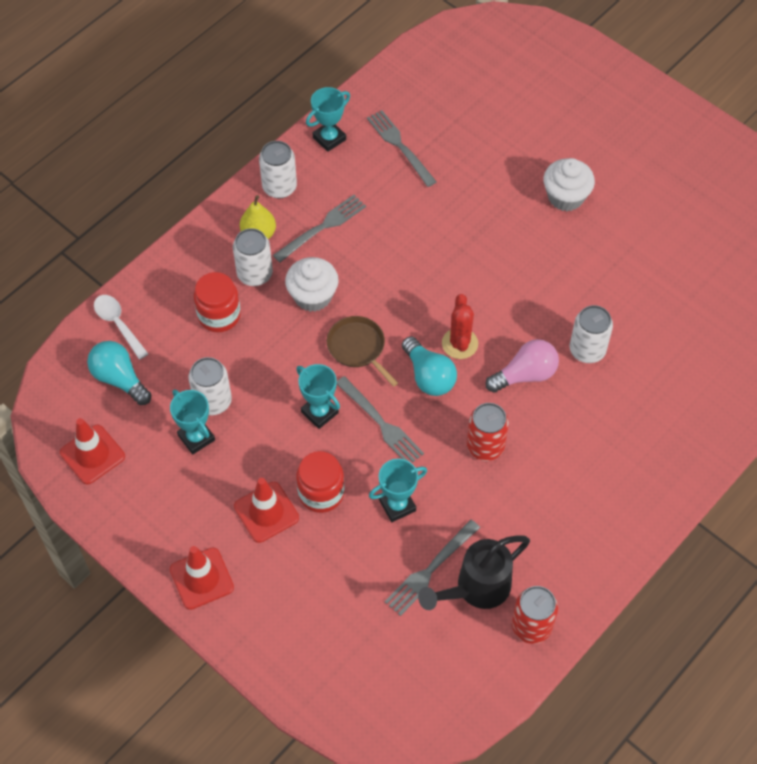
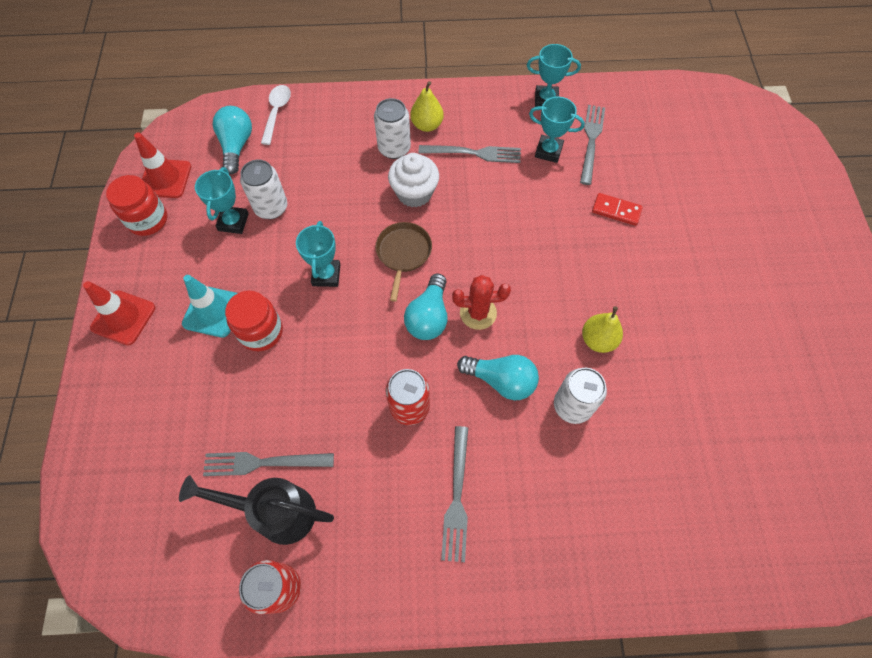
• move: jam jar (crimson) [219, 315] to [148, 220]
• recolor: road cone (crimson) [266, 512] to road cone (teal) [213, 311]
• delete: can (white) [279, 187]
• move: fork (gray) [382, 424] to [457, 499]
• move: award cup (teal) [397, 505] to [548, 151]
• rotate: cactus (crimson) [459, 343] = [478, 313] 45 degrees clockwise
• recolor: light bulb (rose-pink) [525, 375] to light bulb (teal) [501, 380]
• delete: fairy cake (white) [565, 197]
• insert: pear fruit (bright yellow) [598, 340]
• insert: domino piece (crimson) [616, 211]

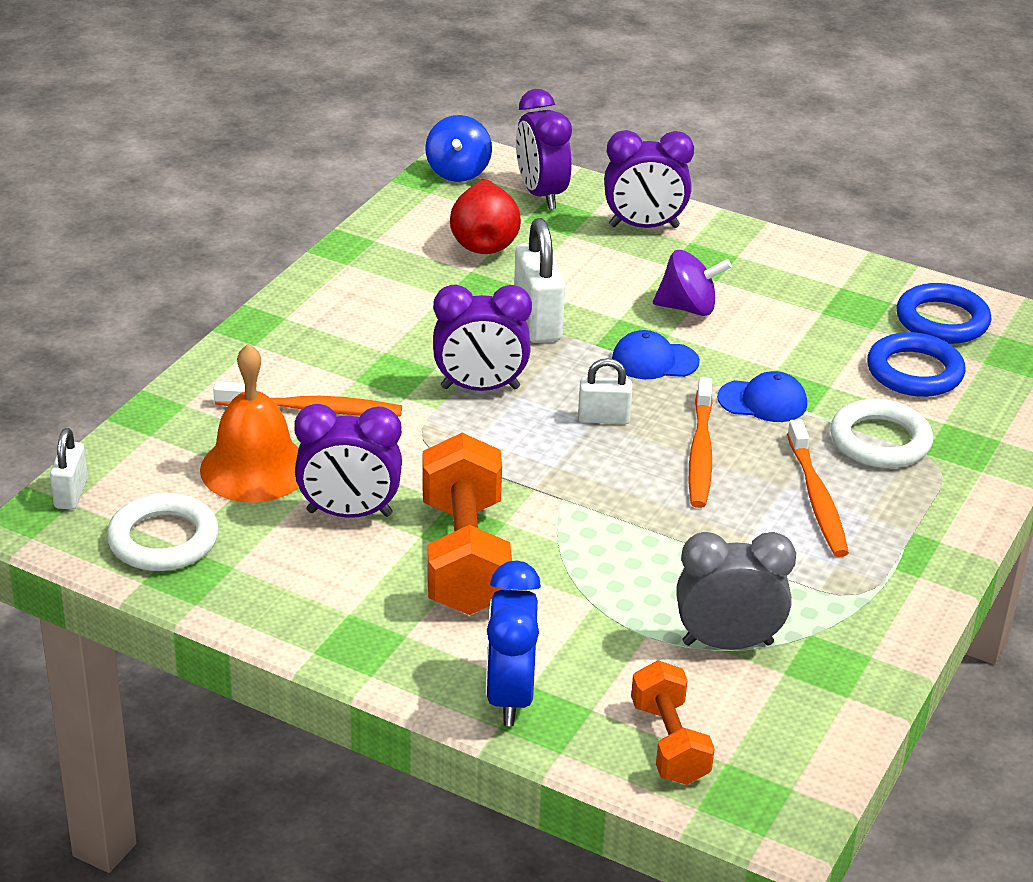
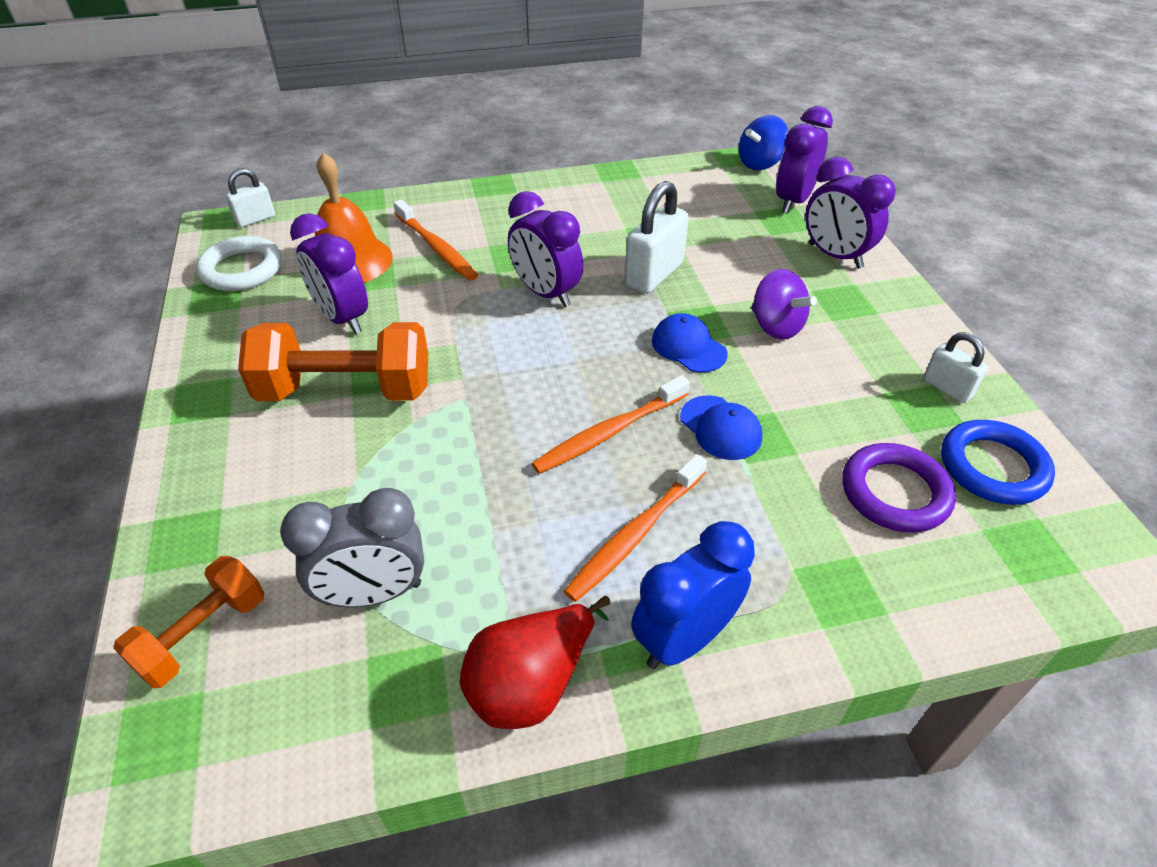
• rotate: hand weight (bright orange) [464, 557] = [346, 390] 45 degrees clockwise
• move: pear fruit (crimson) [484, 242] to [532, 683]
• move: alarm clock (royal blue) [510, 696] to [684, 639]
• move: lock (white) [603, 418] to [947, 388]
• rotate: alarm clock (gray) [727, 643] = [373, 593] 120 degrees clockwise
• delete: torus (white) [880, 441]
• recolor: torus (royal blue) [914, 372] to torus (violet) [895, 492]

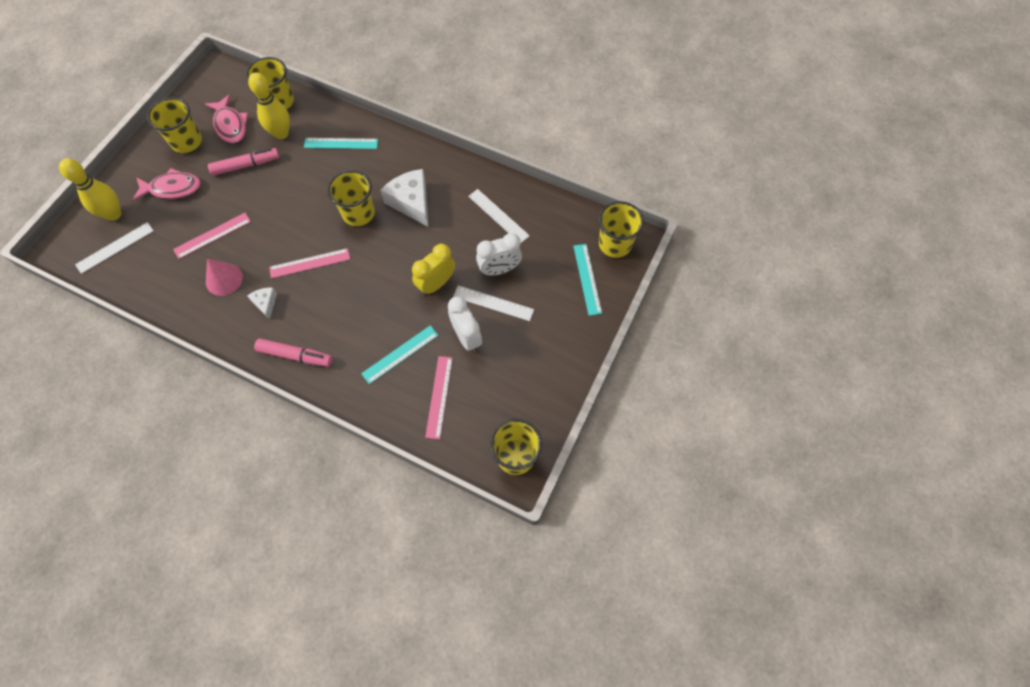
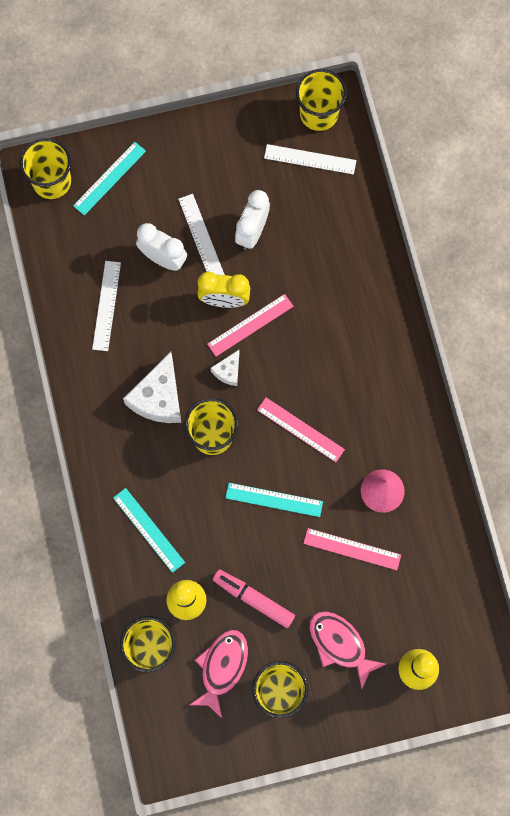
• move: straightedge (white) [115, 247] to [310, 159]
• move: piece of cheese (white) [265, 303] to [228, 371]
• delete: marker (rose-pink) [295, 355]
• move: straightedge (teal) [400, 354] to [274, 500]
• move: straightedge (rose-pink) [439, 396] to [250, 325]

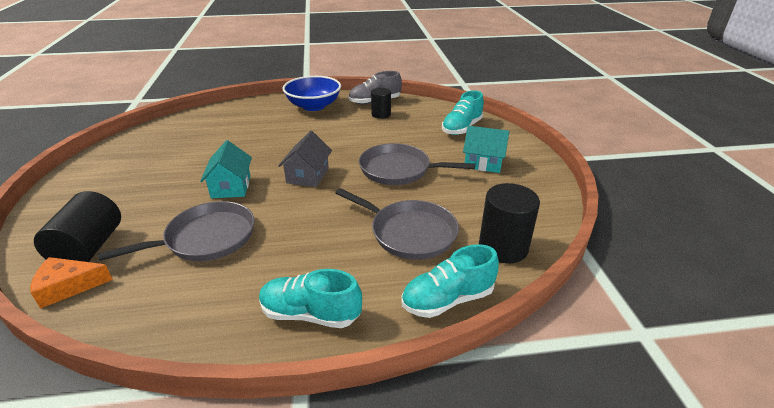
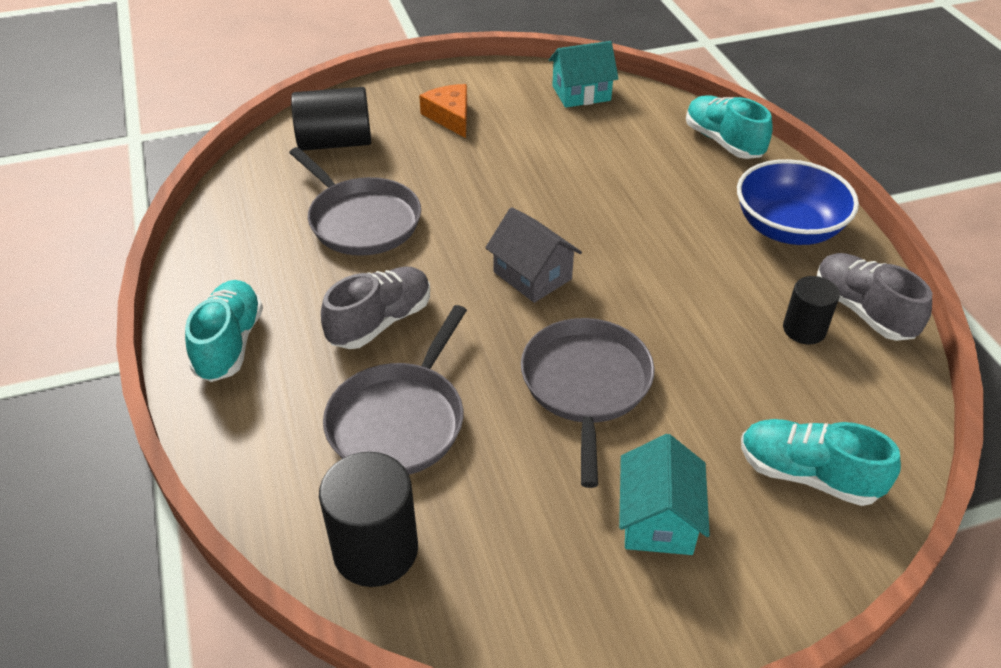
• move: piece of cheese (bright orange) [68, 286] to [450, 116]
• move: house (teal) [231, 187] to [581, 93]
• rotate: house (gray) [308, 175] = [532, 275] 45 degrees clockwise
• move: sneaker (teal) [447, 299] to [723, 142]
• insert: sneaker (gray) [380, 322]

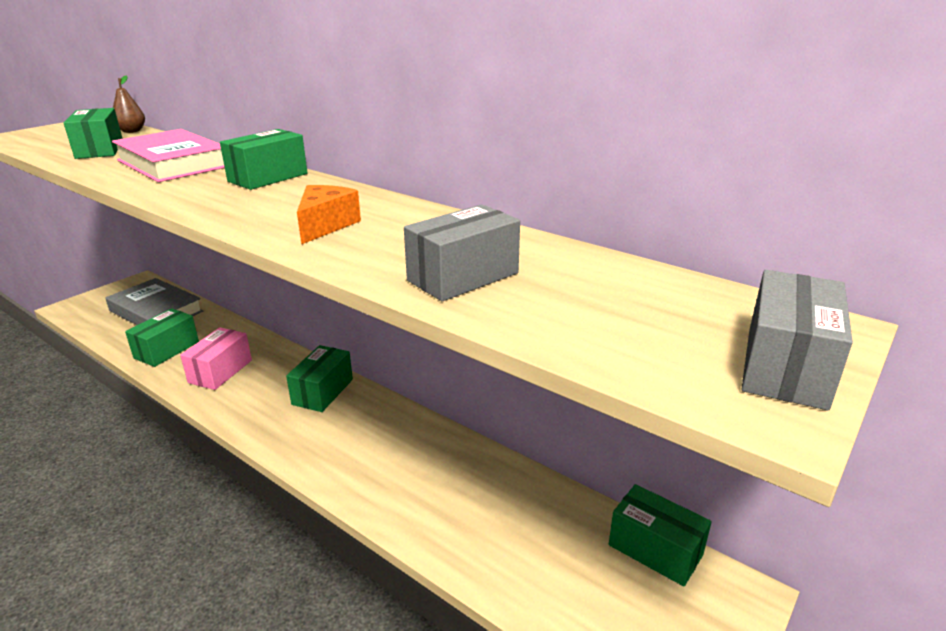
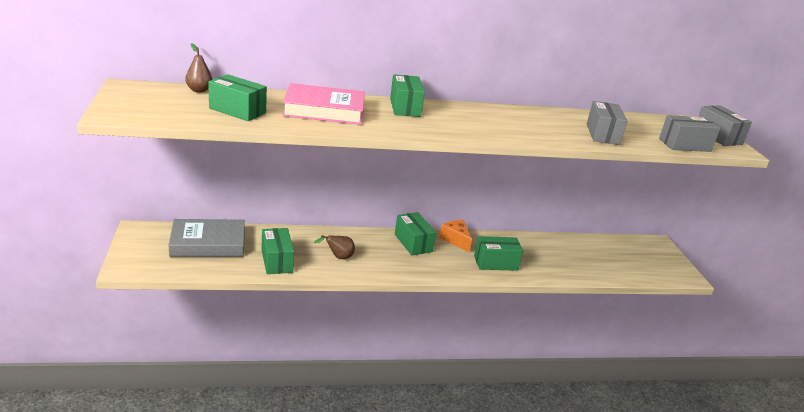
• replace: box (rose-pink) [220, 371] to pear fruit (brown) [338, 257]
• move: piece of cheese (bright orange) [325, 225] to [456, 240]
• move: box (leaf-green) [655, 550] to [495, 263]
• insert: box (gray) [684, 145]

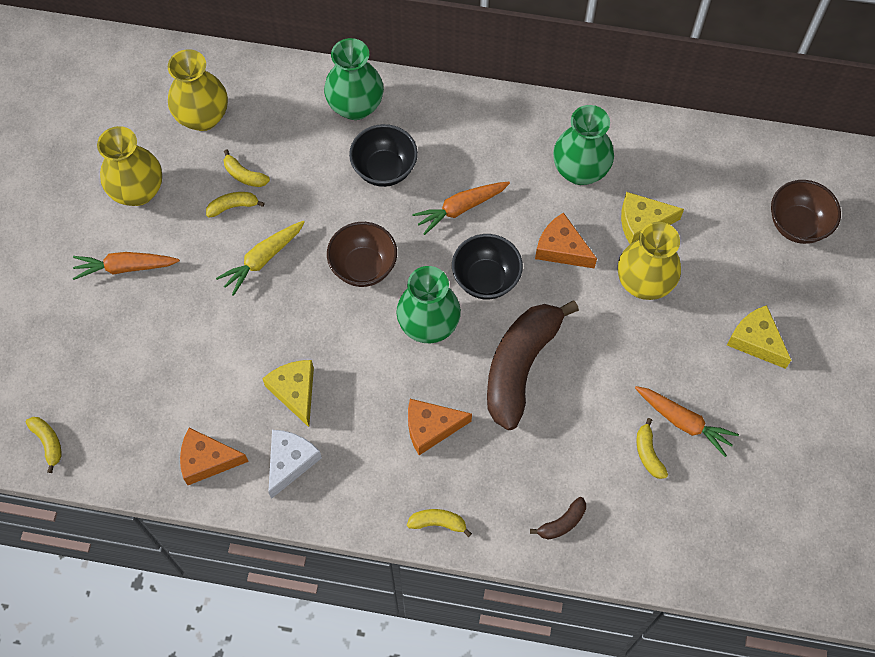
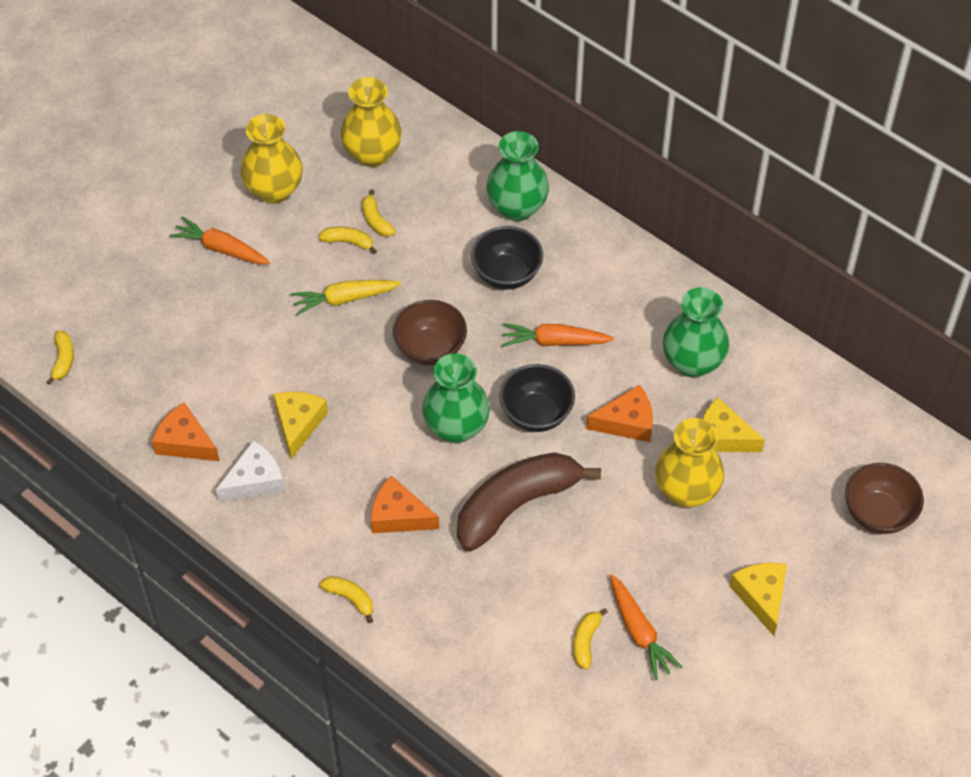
• delete: toy banana (brown) [562, 523]
• rotate: piece of cheese (bright orange) [561, 248] = [627, 422] 105 degrees clockwise

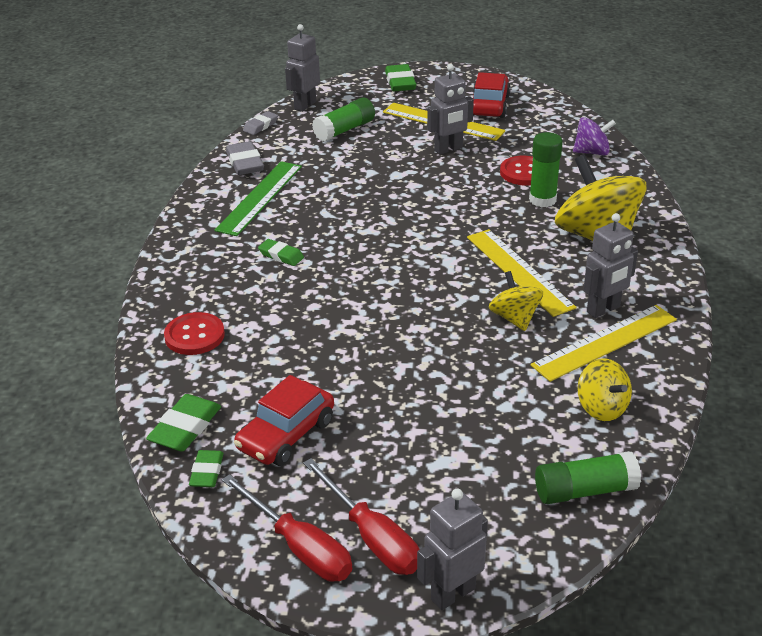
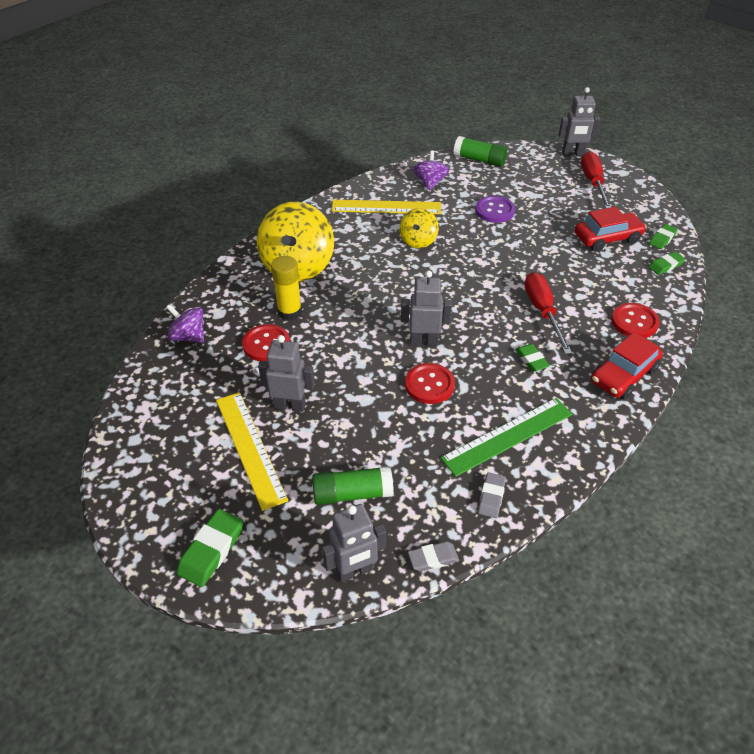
• resize: gum eraser (leaf-green) [185, 428] = [665, 266] x0.64
• move: hand screwdriver (crimson) [299, 547] to [542, 311]
• resize: gum eraser (gray) [245, 163] = [491, 497] x0.64
• delete: straightedge (bright yellow) [519, 271]
• move: toy car (crimson) [489, 105] to [623, 375]
• recolor: glue (leaf-green) [542, 200] to glue (bright yellow) [289, 311]
• recolor: whirligig (bright yellow) [601, 408] to whirligig (violet) [430, 182]
• move: toy robot (gray) [603, 309] to [424, 341]
• insert: sewing button (crimson) [429, 385]
• insert: sewing button (violet) [494, 211]

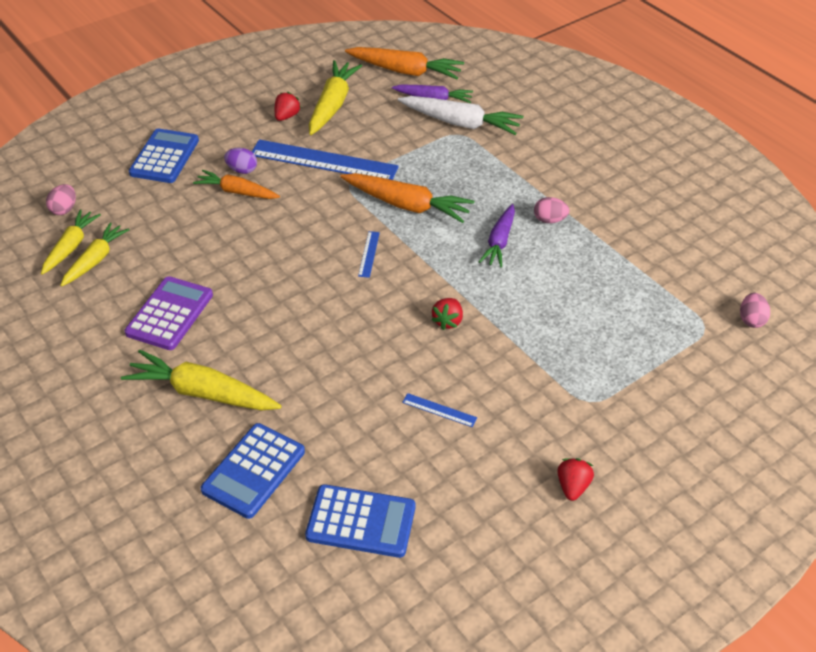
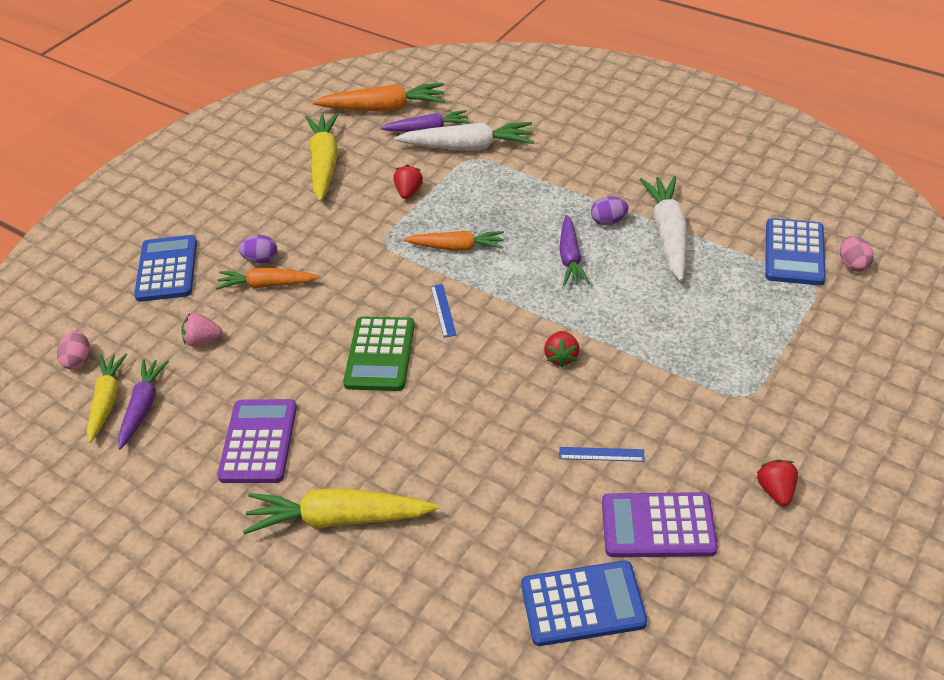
• recolor: root vegetable (bright yellow) [95, 260] to root vegetable (violet) [143, 407]
• move: calculator (royal blue) [254, 471] to [794, 253]
• delete: straightedge (royal blue) [323, 161]
• move: strawberry (crimson) [286, 116] to [408, 192]
• resize: root vegetable (bright orange) [407, 205] = [456, 247] x0.66
• recolor: toy egg (rose-pink) [549, 220] to toy egg (violet) [608, 221]
• insert: strawberry (rose-pink) [203, 340]
• insert: calculator (leaf-green) [380, 354]
• insert: calculator (violet) [658, 526]
• insert: root vegetable (white) [668, 234]

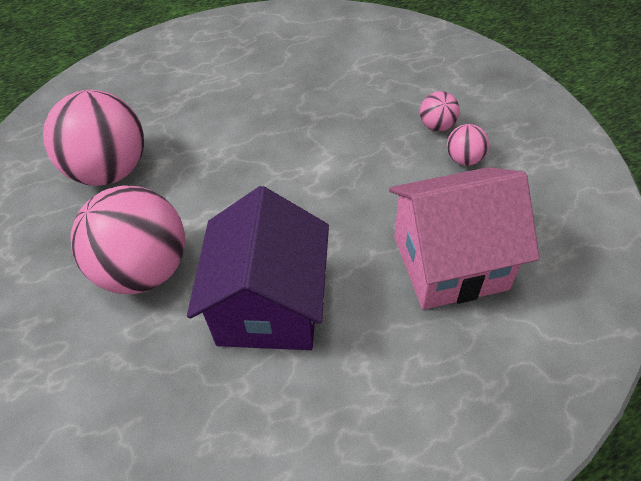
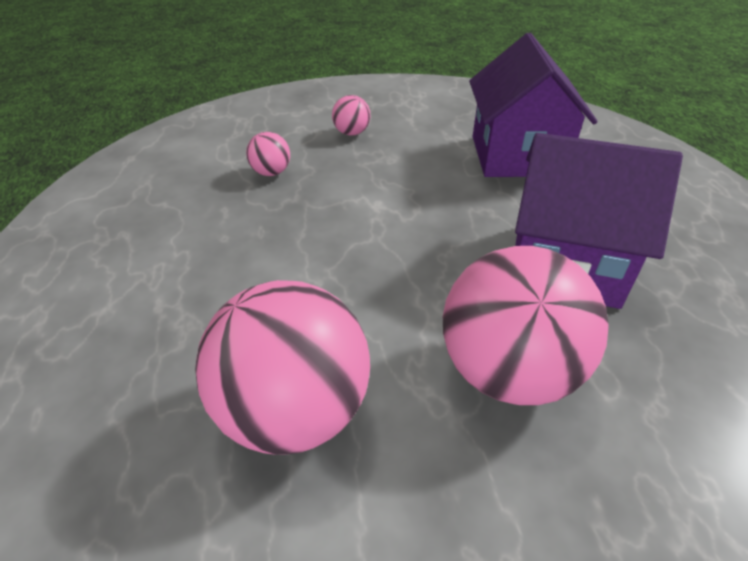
• recolor: house (rose-pink) [449, 262] to house (violet) [517, 156]
• move: ball (rose-pink) [464, 159] to [271, 172]

